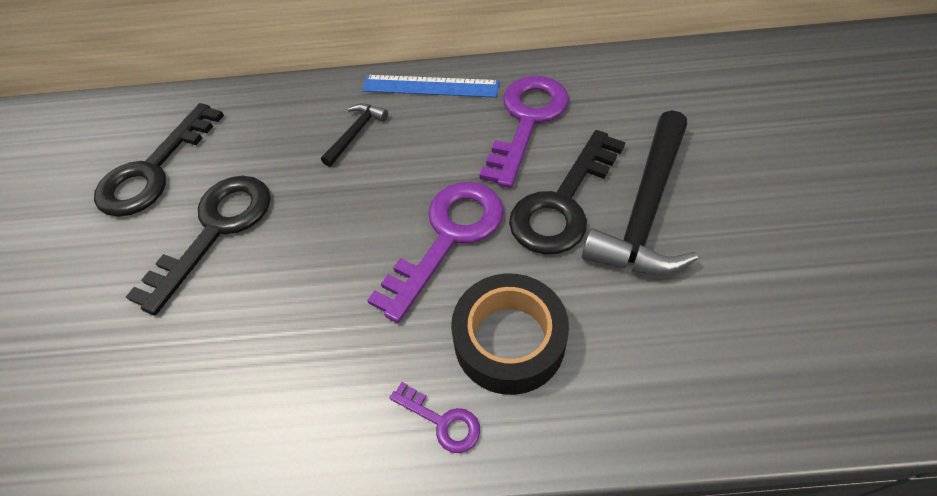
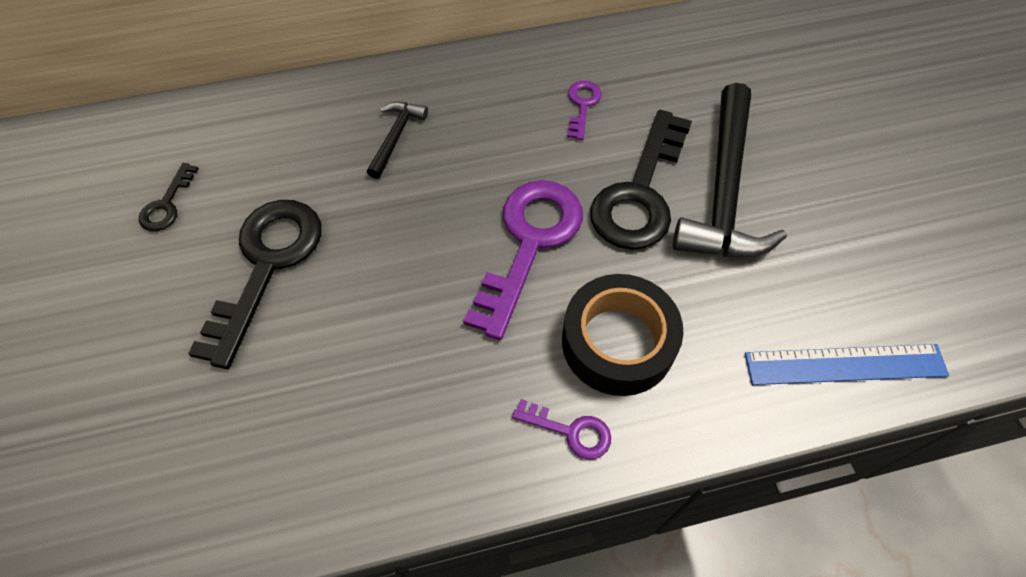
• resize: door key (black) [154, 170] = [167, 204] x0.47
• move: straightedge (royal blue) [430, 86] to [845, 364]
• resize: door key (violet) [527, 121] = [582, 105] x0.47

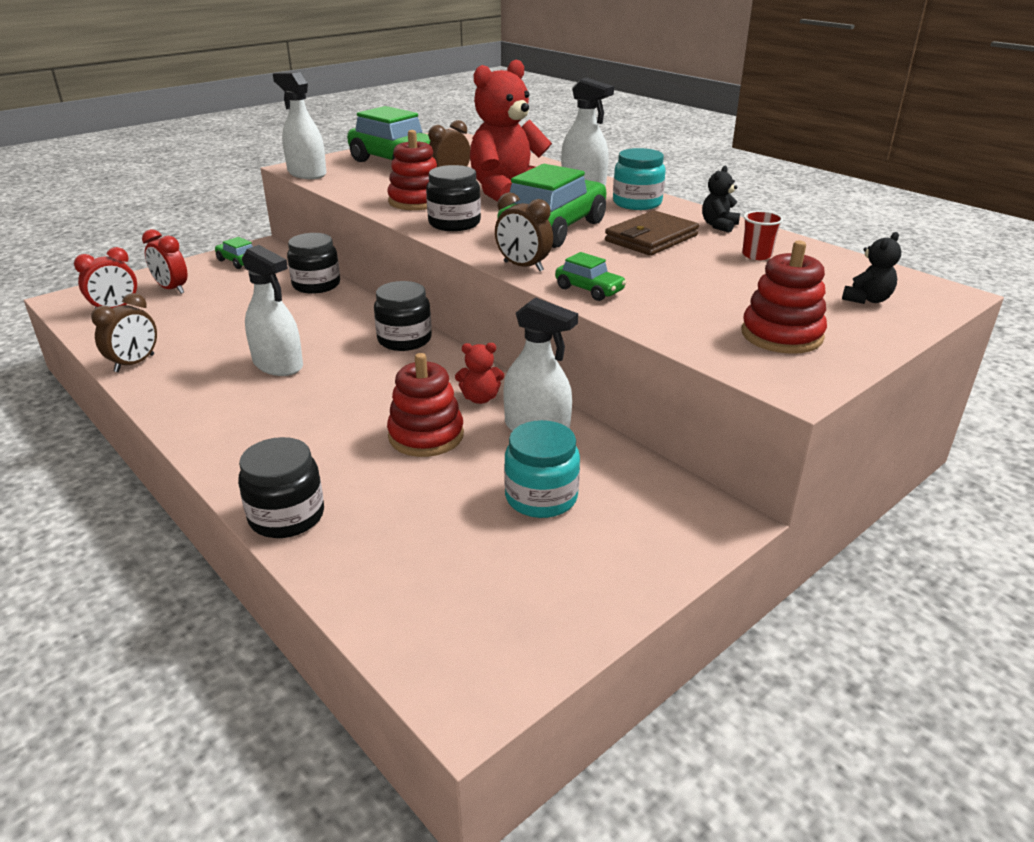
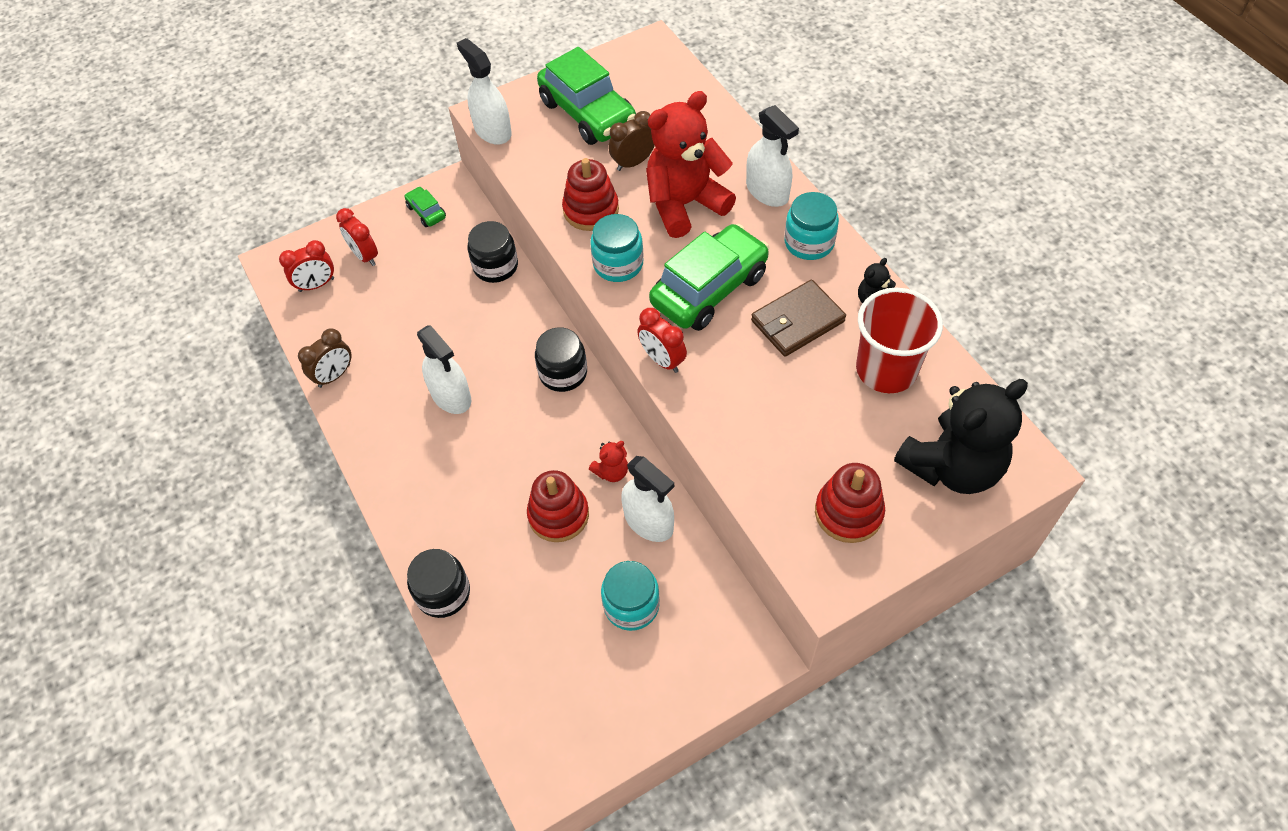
• recolor: jam jar (black) [454, 223] to jam jar (teal) [618, 264]
• rotate: stuffed bear (crimson) [480, 398] = [611, 472] 45 degrees counterclockwise
• recolor: alarm clock (brown) [523, 266] to alarm clock (crimson) [662, 360]
• delete: toy car (leaf-green) [589, 290]
• resize: cup (crimson) [756, 255] = [886, 370] x2.20
• resize: stuffed bear (black) [867, 299] = [952, 466] x2.35

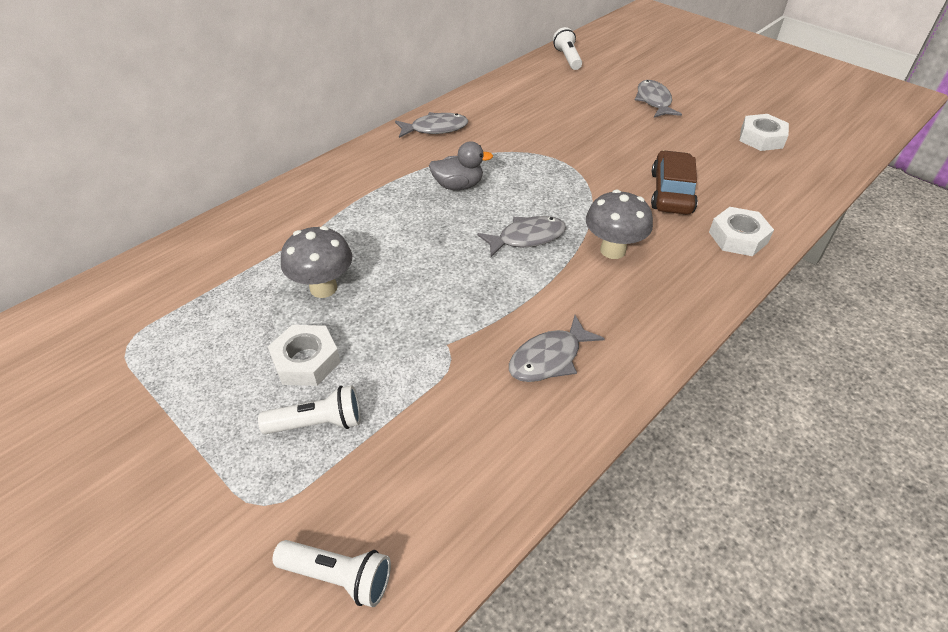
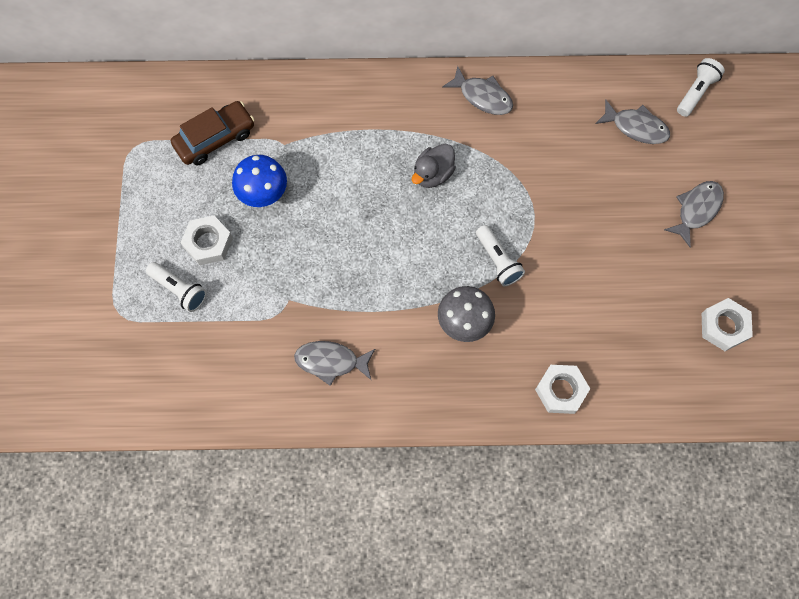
• move: pocket torch (white) [338, 576] to [498, 260]
• recolor: toadstool (gray) [323, 288] to toadstool (royal blue) [263, 195]
• rotate: toy duck (gray) [458, 186] = [433, 174] 90 degrees clockwise
• move: fish figure (gray) [527, 238] to [636, 127]
• move: toy car (brown) [671, 193] to [215, 138]

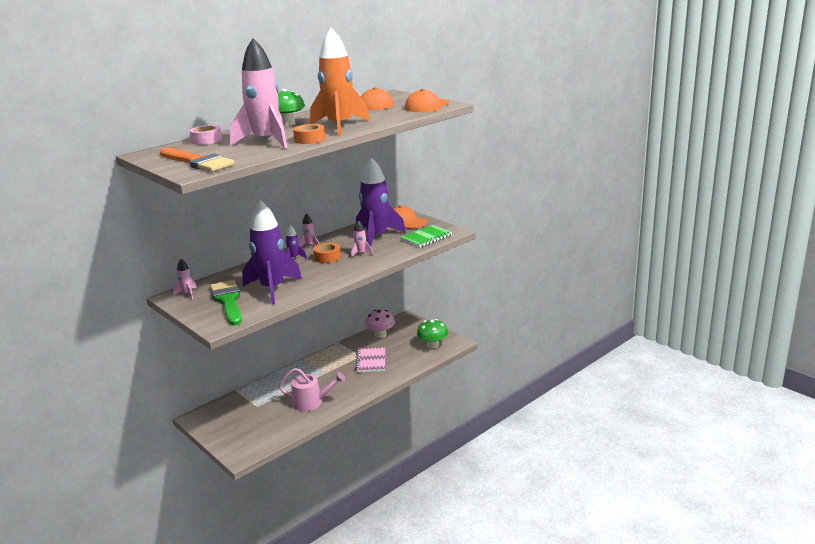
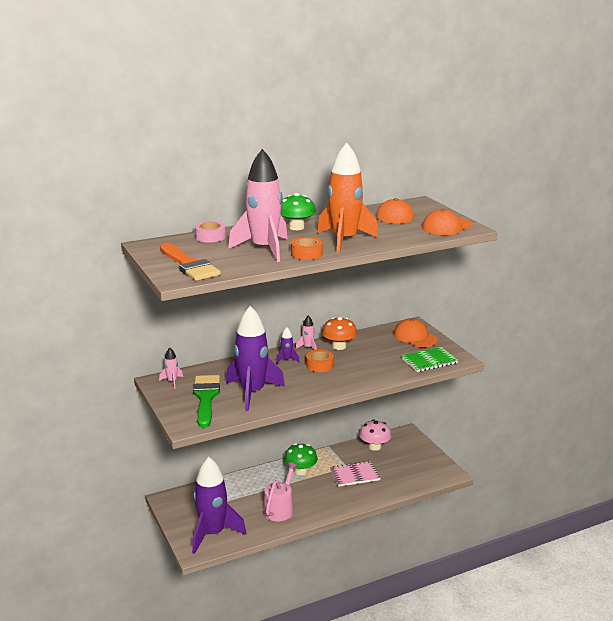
• rotate: sprinkling can (rose-pink) [311, 402] = [280, 509] 90 degrees counterclockwise
• delete: rocket (rose-pink) [361, 253]
• rotate: notepad (rose-pink) [371, 361] = [354, 475] 60 degrees clockwise
• move: rocket (violet) [377, 237] to [213, 534]
• move: toadstool (leaf-green) [433, 345] to [300, 471]
• insert: toadstool (bright orange) [339, 346]

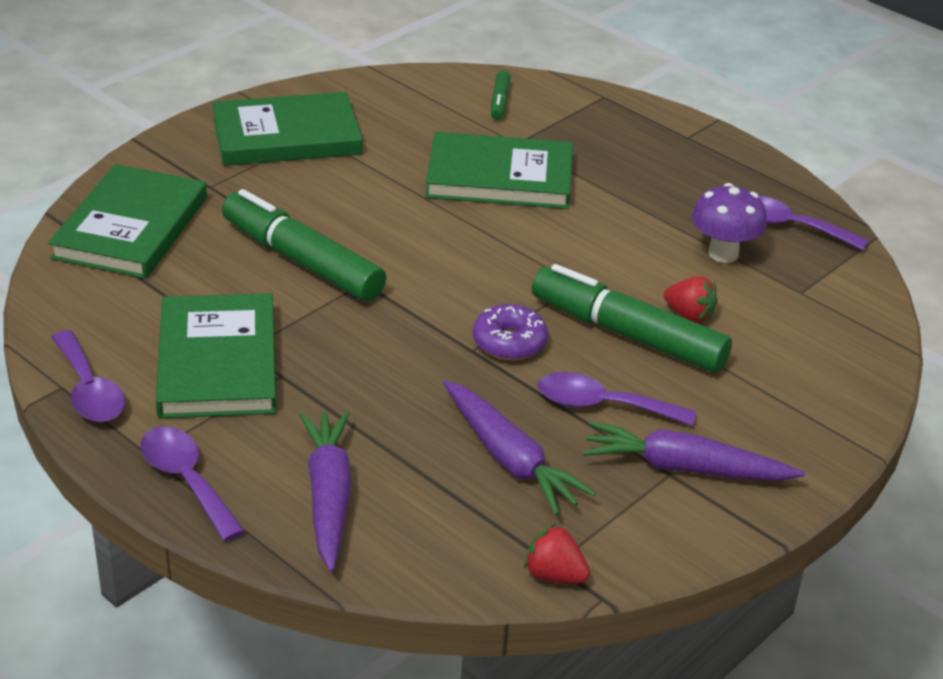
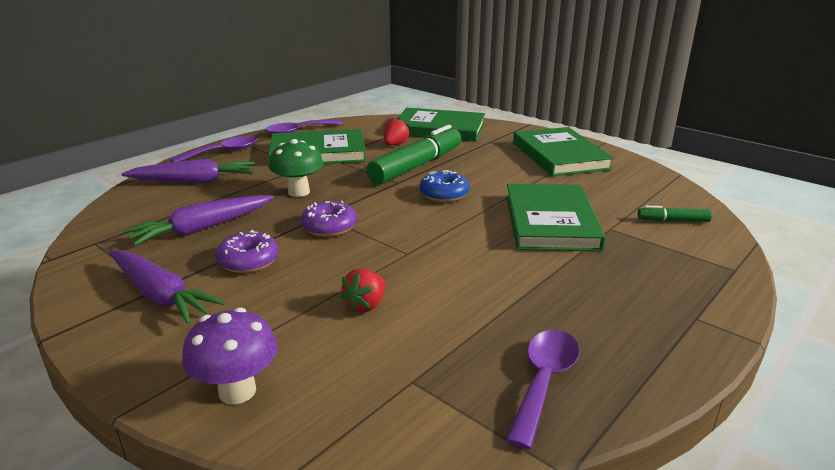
• move: strawberry (crimson) [554, 575] to [395, 144]
• delete: marker (leaf-green) [627, 334]
• replace: teaspoon (violet) [602, 405] to glazed donut (violet) [248, 261]
• rotate: root vegetable (violet) [685, 468] = [160, 295] 120 degrees clockwise
• move: toadstool (violet) [723, 253] to [237, 391]
• insert: toadstool (leaf-green) [299, 192]
• insert: glazed donut (royal blue) [444, 195]

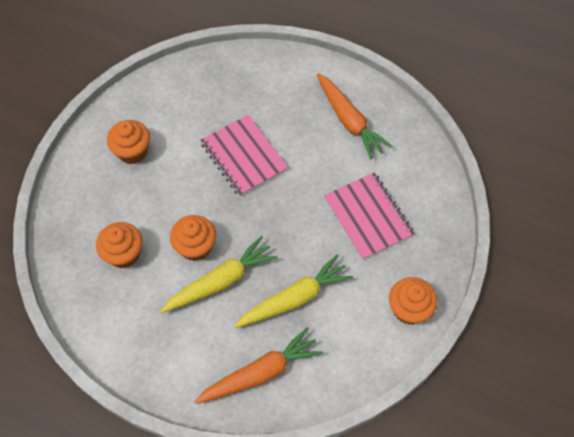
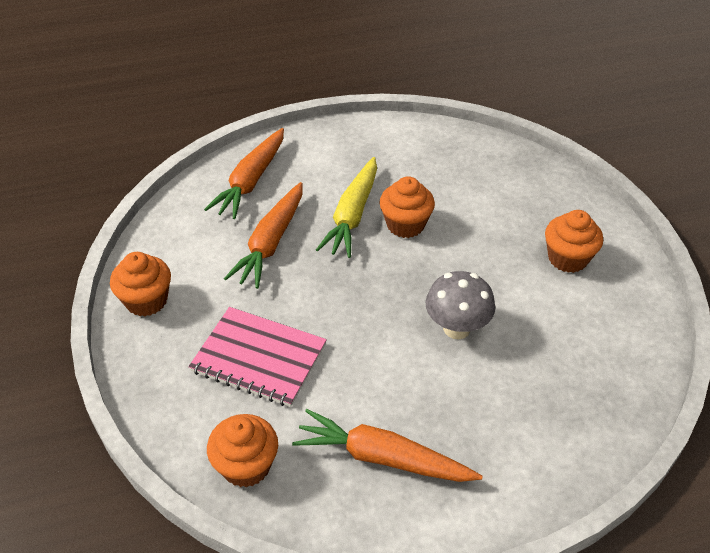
• move: fairy cake (bright orange) [124, 254] to [246, 465]
• replace: notepad (rose-pink) [244, 156] to toadstool (gray) [456, 328]
• recolor: root vegetable (bright yellow) [294, 298] to root vegetable (bright orange) [271, 243]

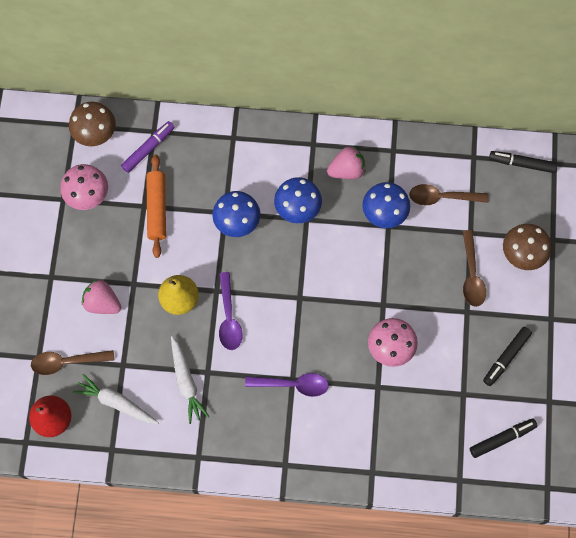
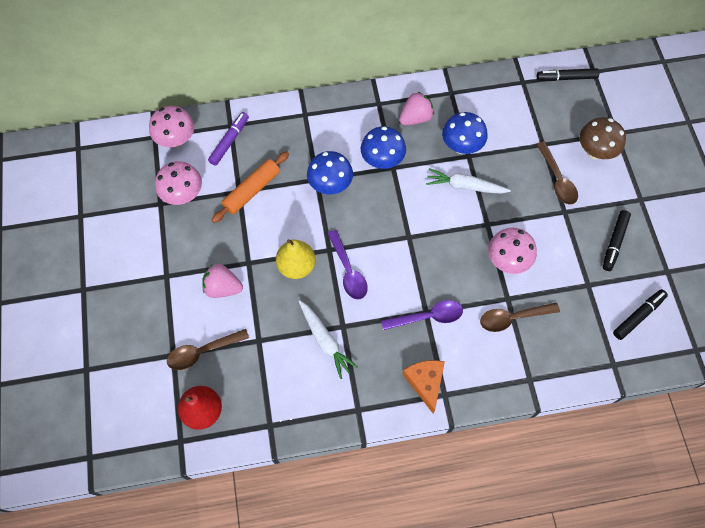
• recolor: toadstool (brown) [96, 134] to toadstool (rose-pink) [177, 140]
• move: root vegetable (white) [116, 402] to [465, 186]
• rotate: pastry roller (bright orange) [157, 208] = [252, 190] 60 degrees clockwise
• move: teaspoon (brown) [442, 197] to [512, 318]
• insert: piece of cheese (bright orange) [425, 382]

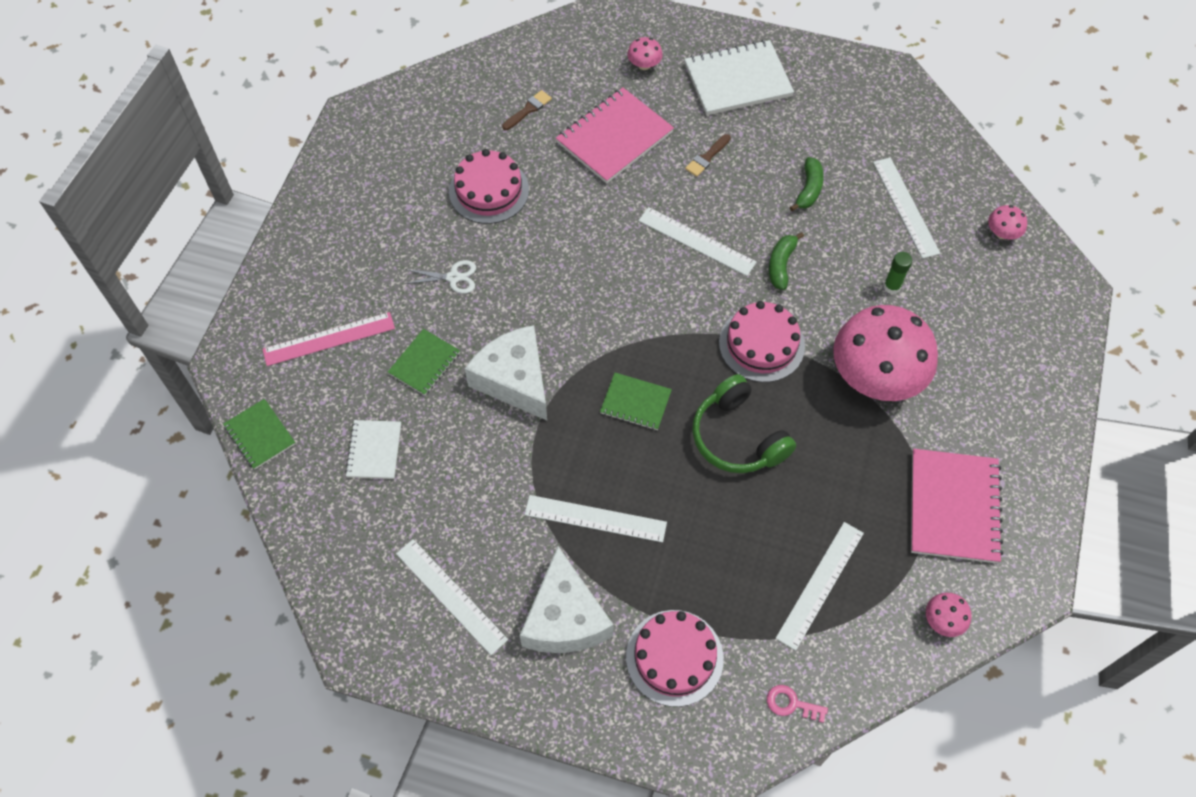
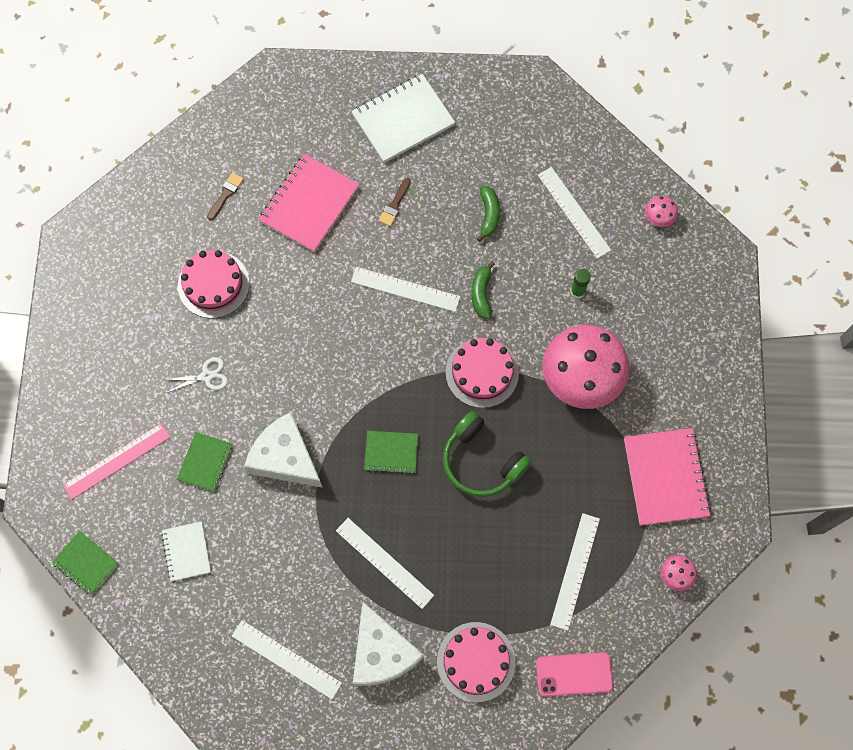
• rotate: straightedge (white) [595, 518] = [384, 563] 45 degrees clockwise
• delete: toadstool (rose-pink) [644, 65]
• replace: door key (rose-pink) [791, 704] to smartphone (rose-pink) [574, 674]

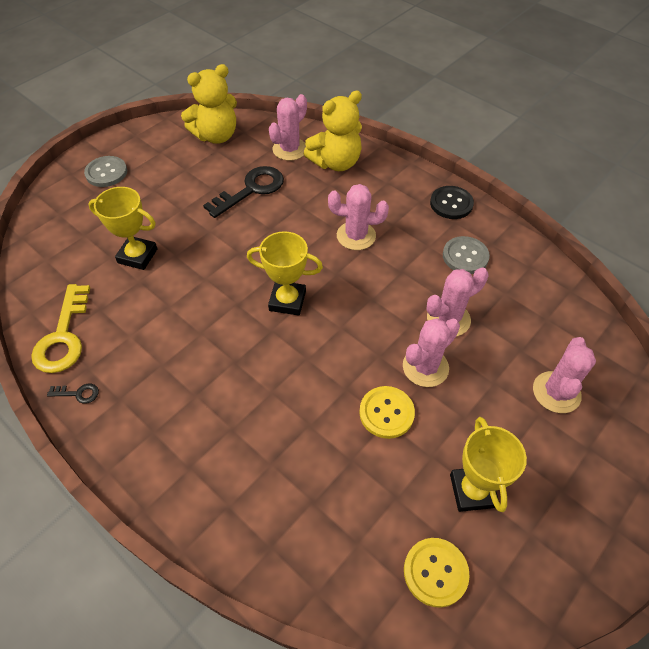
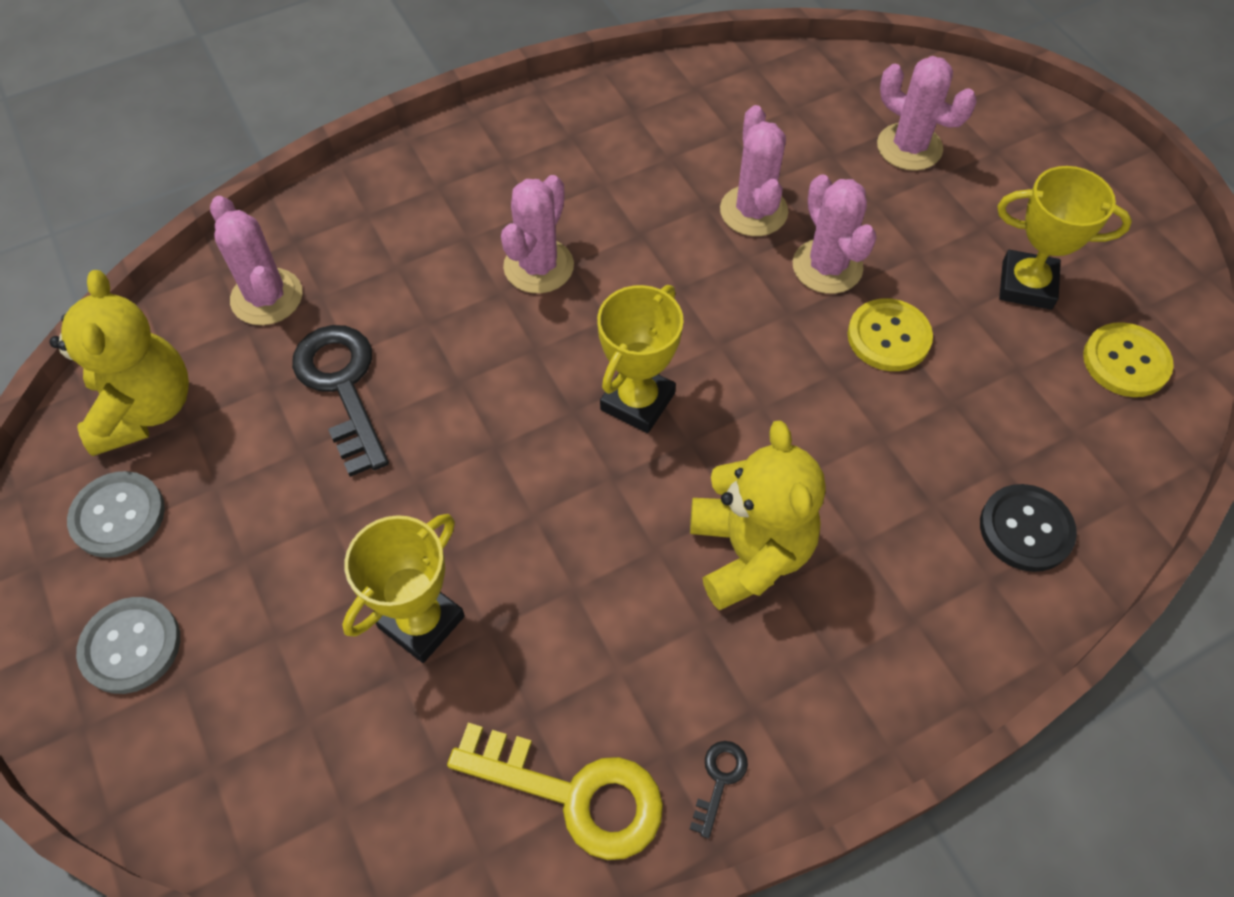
• move: stuffed bear (bright yellow) [336, 162] to [749, 552]
• move: sewing button (black) [451, 204] to [1026, 529]
• move: sewing button (gray) [465, 256] to [118, 516]

